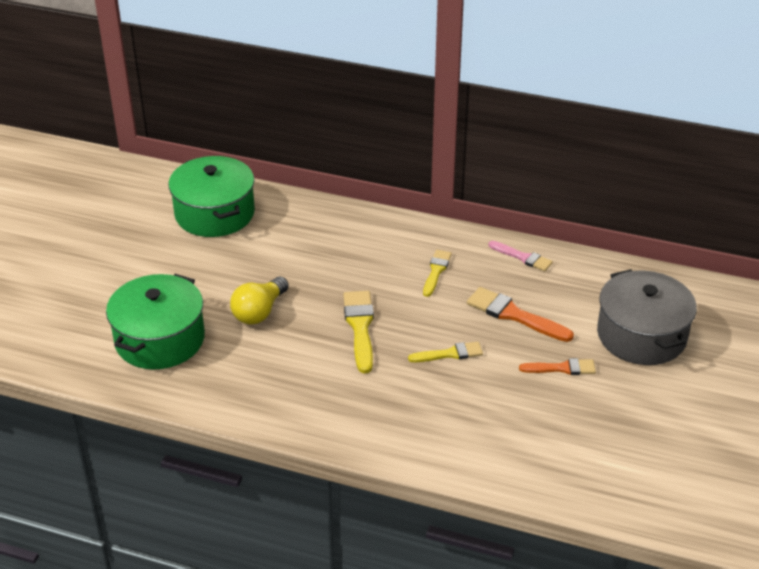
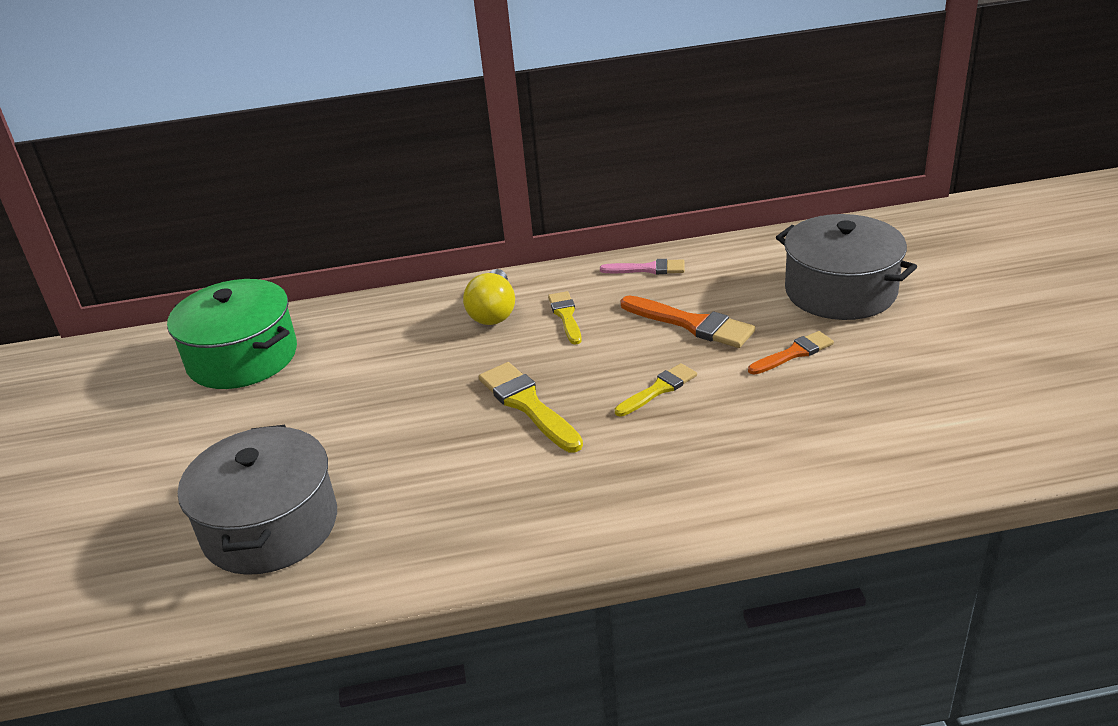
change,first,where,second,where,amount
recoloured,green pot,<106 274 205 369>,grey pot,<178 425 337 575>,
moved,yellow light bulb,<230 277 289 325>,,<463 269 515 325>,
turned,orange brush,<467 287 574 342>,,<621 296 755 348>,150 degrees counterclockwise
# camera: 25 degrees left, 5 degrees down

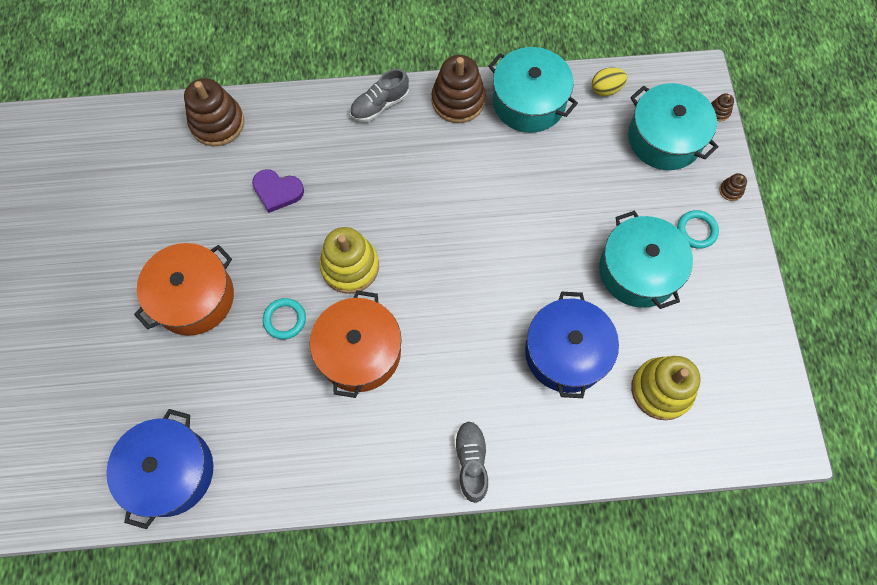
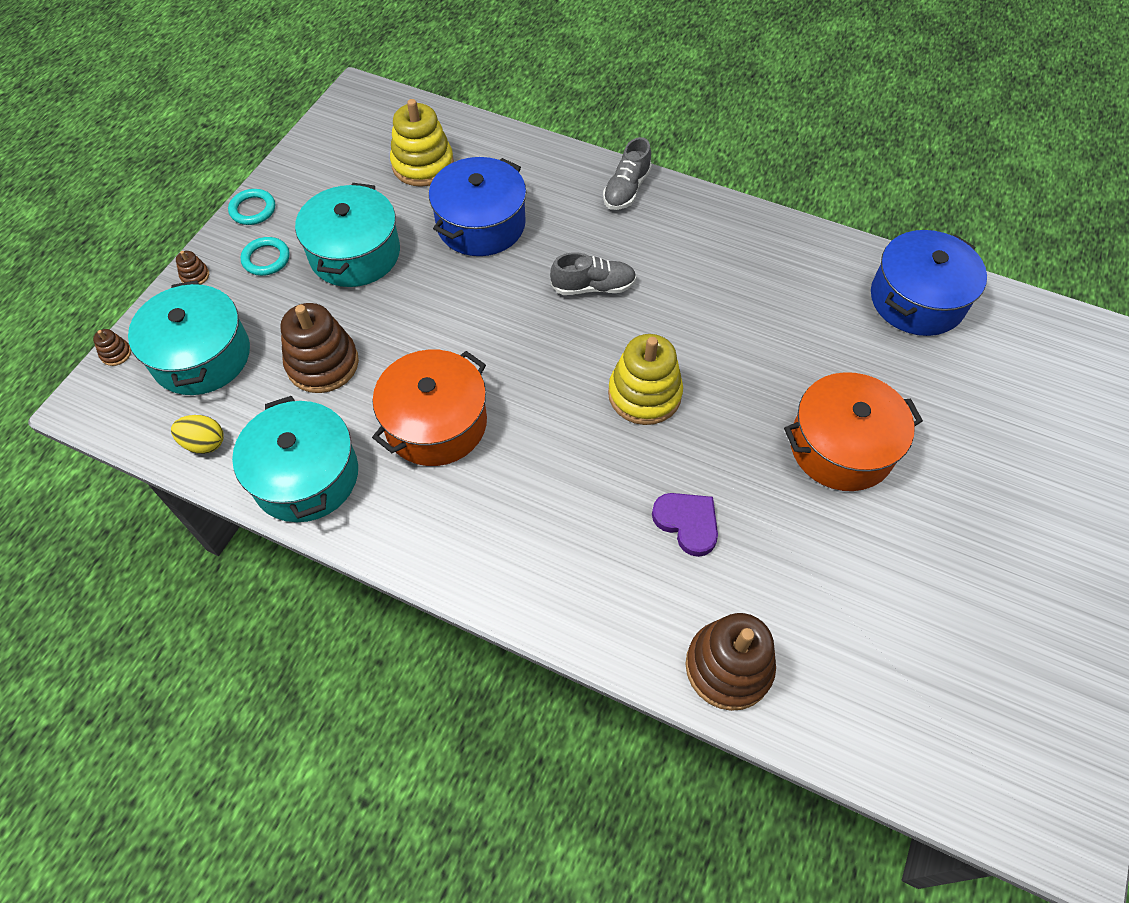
change,first,where,second,where,amount
moved,brown stacking toy,<432 55 486 123>,,<280 303 359 393>,
moved,grey shoe,<350 69 409 122>,,<550 252 637 295>,
moved,orange pot,<310 290 401 398>,,<372 350 487 466>,
moved,turquoise ring,<263 298 306 339>,,<228 189 275 225>,
# camera: 150 degrees left, 10 degrees down

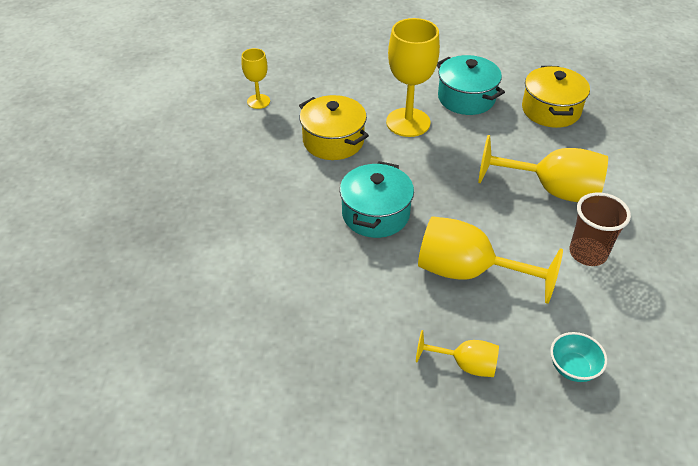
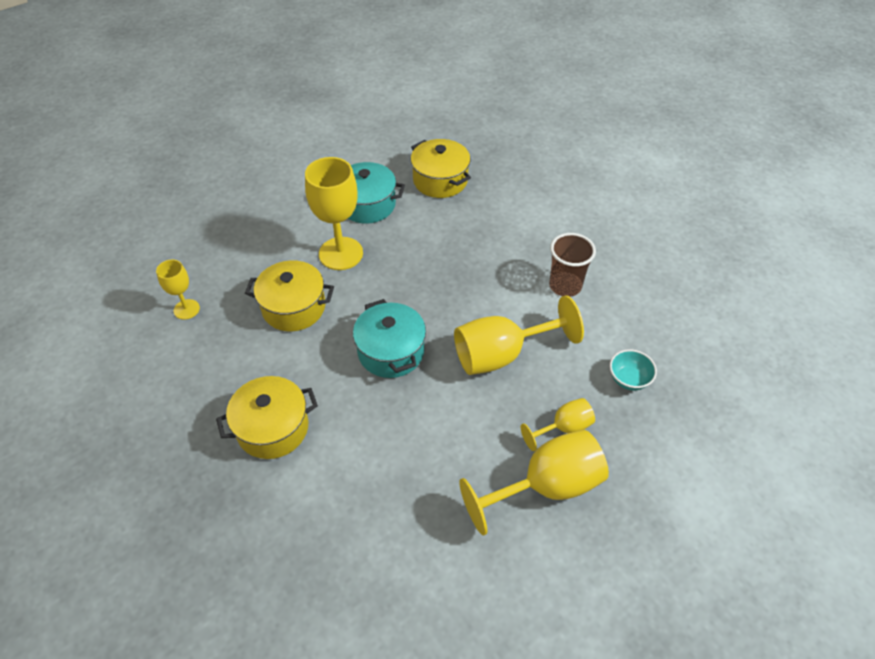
change,first,where,second,where,amount
moved,yellow goblet,<478 135 608 202>,,<459 429 609 535>,
added,,,yellow pot,<216 376 318 459>,
# camera: 40 degrees left, 5 degrees up

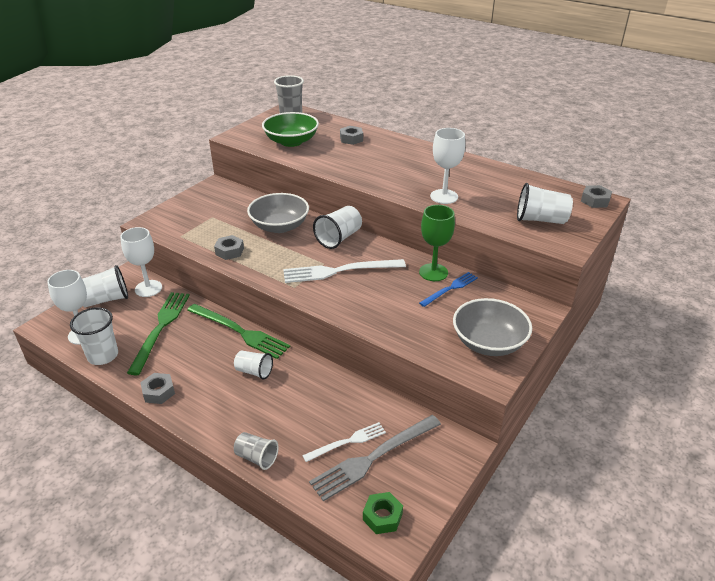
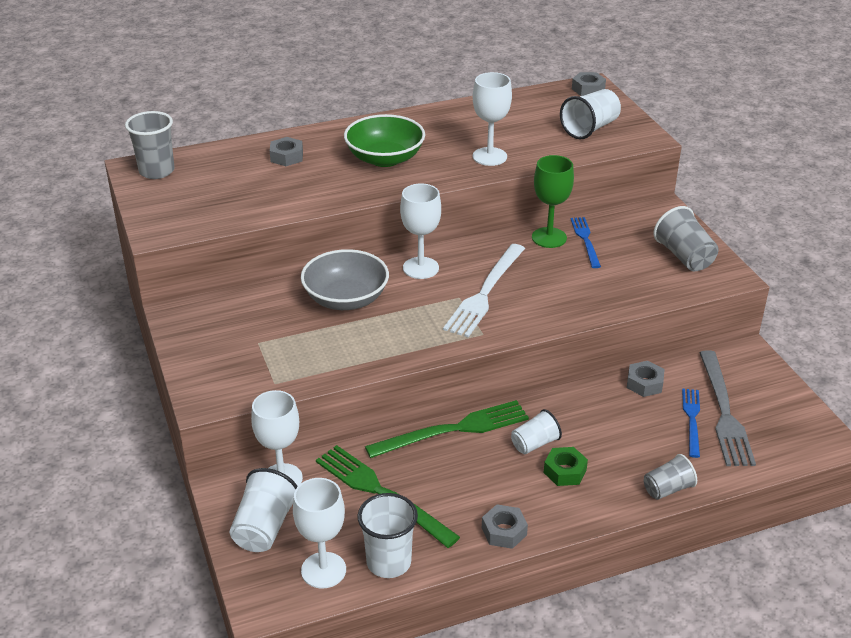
change,first,where,second,where,amount
moved,green bowl,<262 112 319 147>,,<344 114 425 167>,
replaced,white cup,<313 206 362 249>,white goblet,<400 184 441 279>,
moved,grey nut,<214 235 244 260>,,<627 361 665 397>,
replaced,grey bowl,<453 298 532 356>,grey cup,<653 206 719 271>,
recoloured,white fork,<302 422 386 462>,blue fork,<682 389 700 458>,
moved,green nut,<363 492 403 534>,,<544 447 588 486>,
# camera: 55 degrees left, 0 degrees up

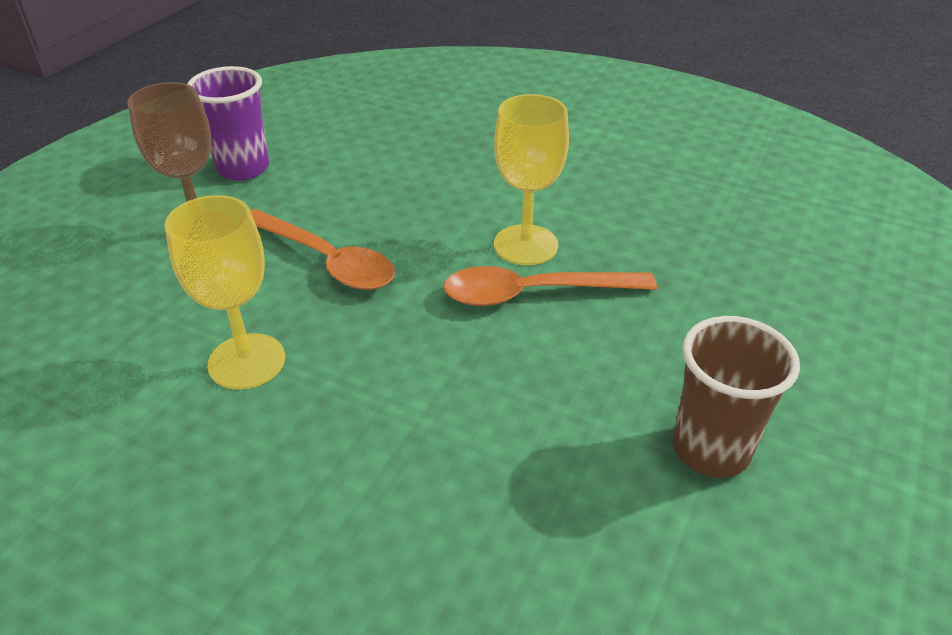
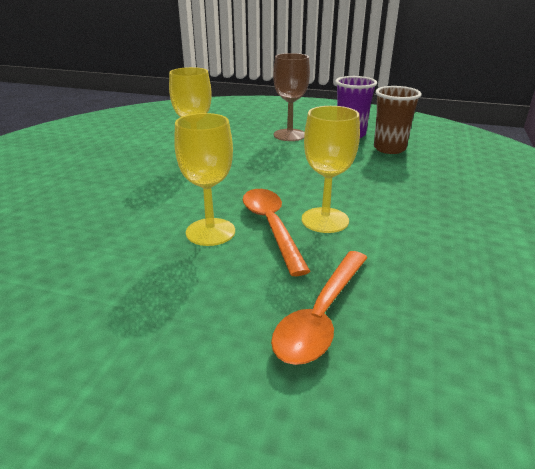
change,first,where,second,where,amount
moved,orange spoon,<250 209 395 290>,,<271 251 368 365>,
moved,brown cup,<673 316 800 478>,,<374 86 422 154>,
added,,,yellow goblet,<174 113 235 246>,
# camera: 80 degrees right, 10 degrees down

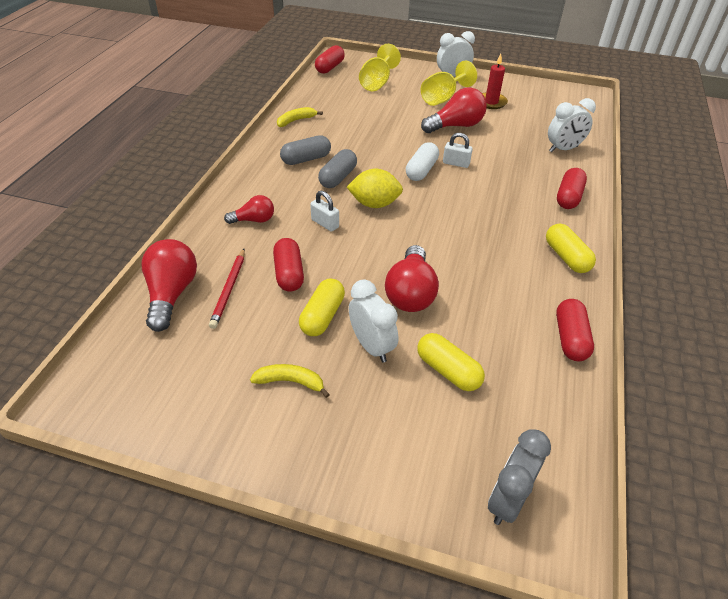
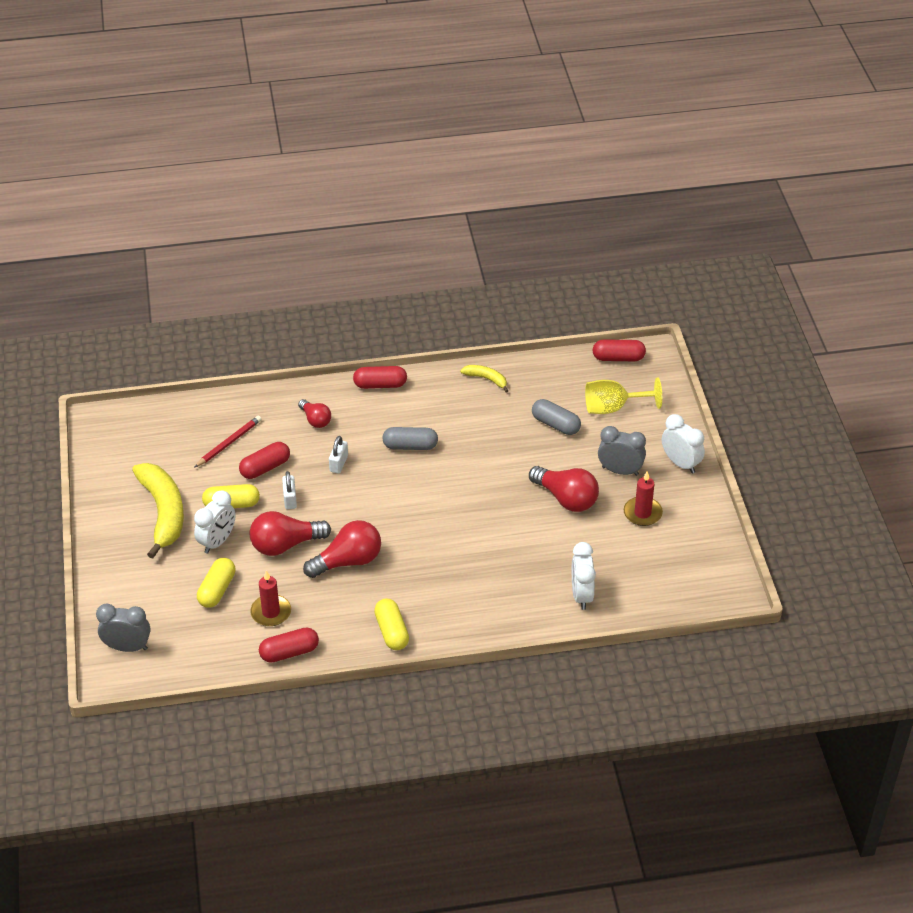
change,first,where,second,where,amount
replaced,yellow goblet,<421 61 477 106>,grey clock,<598 426 646 476>,
turned,white clock,<548 98 596 152>,,<572 542 596 610>,45 degrees clockwise
moved,white padlock,<443 133 473 168>,,<282 471 297 509>,
moved,grey capsule,<280 135 331 165>,,<532 399 581 435>,
removed,white capsule,<406 142 439 181>,,,
moved,red capsule,<557 168 587 209>,,<353 366 407 389>,
removed,yellow lemon,<347 169 403 208>,,,
turned,yellow capsule,<546 224 596 273>,,<374 599 409 650>,60 degrees counterclockwise
moved,red light bulb,<142 239 197 332>,,<303 520 381 578>,
turned,red pencil,<209 248 245 329>,,<194 415 262 468>,150 degrees clockwise
resized,yellow banana,<250 364 330 398>,,<132 463 184 559>,x2.10
added,,,red candle,<250 571 291 626>,
# camera: 65 degrees right, 0 degrees up

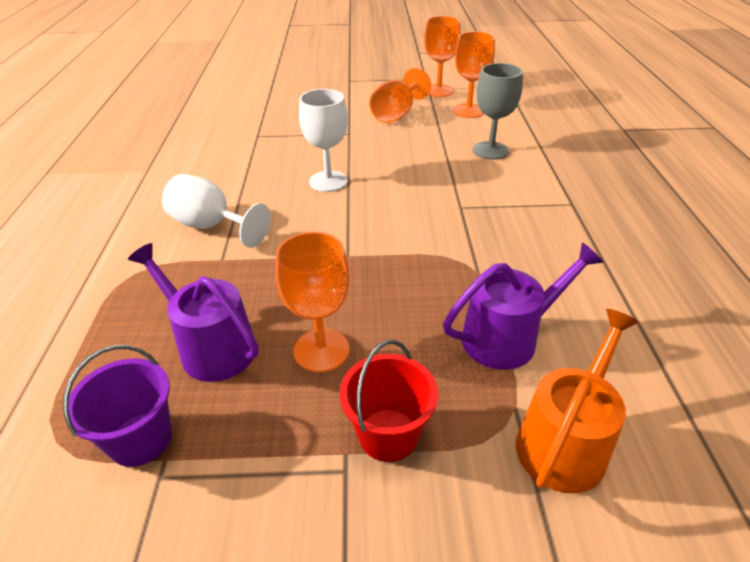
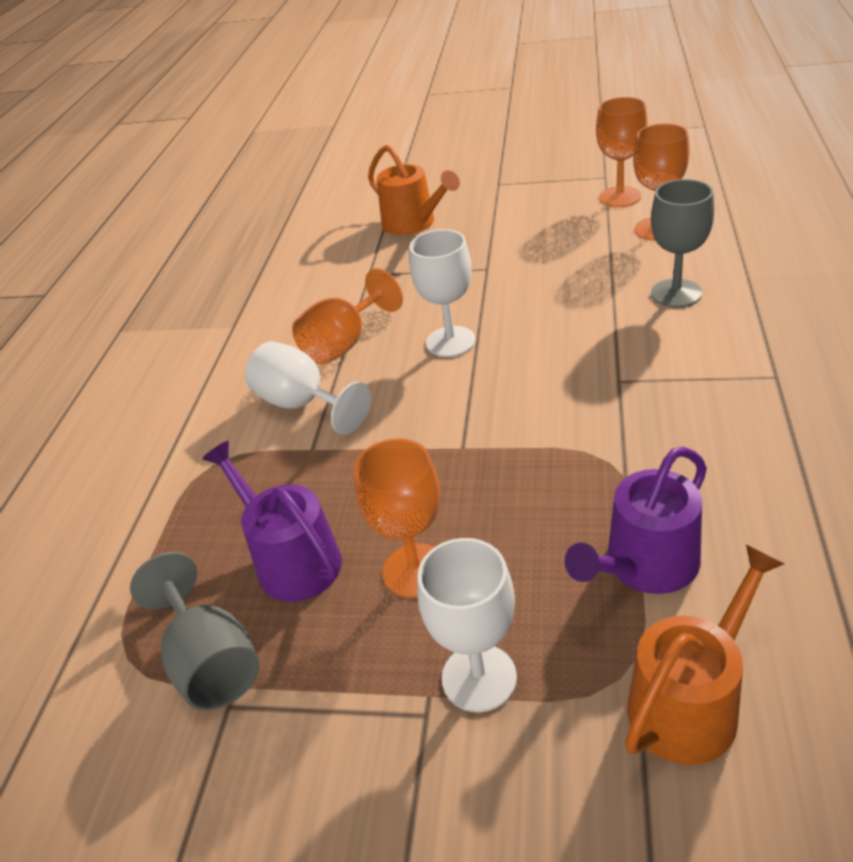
change,first,where,second,where,amount
moved,orange goblet,<370 68 431 123>,,<292 268 403 365>,
turned,purple watering can,<443 242 603 370>,,<565 447 707 594>,150 degrees clockwise
replaced,red bucket,<339 340 438 462>,white goblet,<417 538 517 712>,
replaced,purple bucket,<63 345 172 467>,grey goblet,<130 552 260 711>,
added,,,orange watering can,<368 145 460 235>,
# camera: 15 degrees right, 0 degrees up

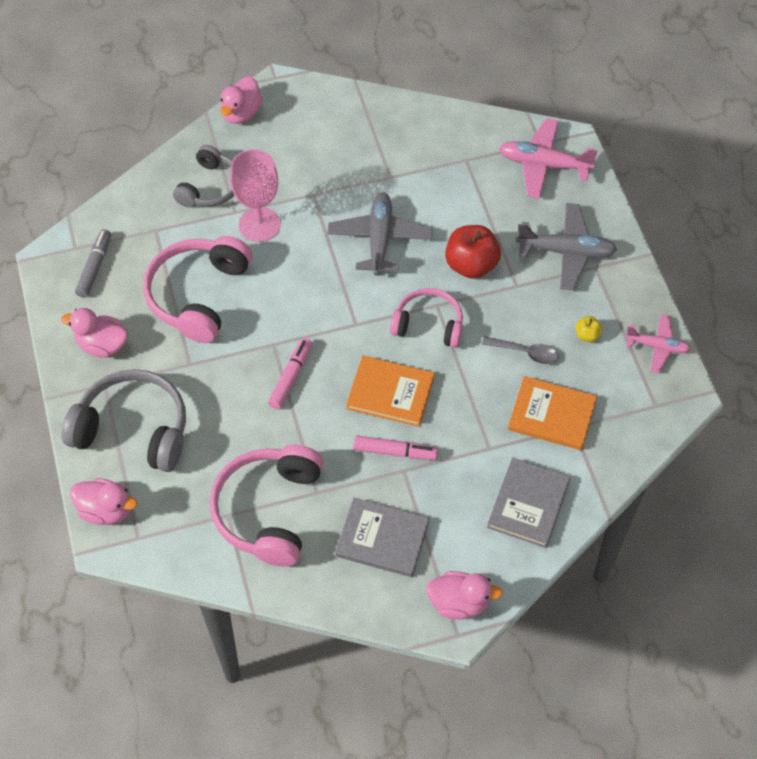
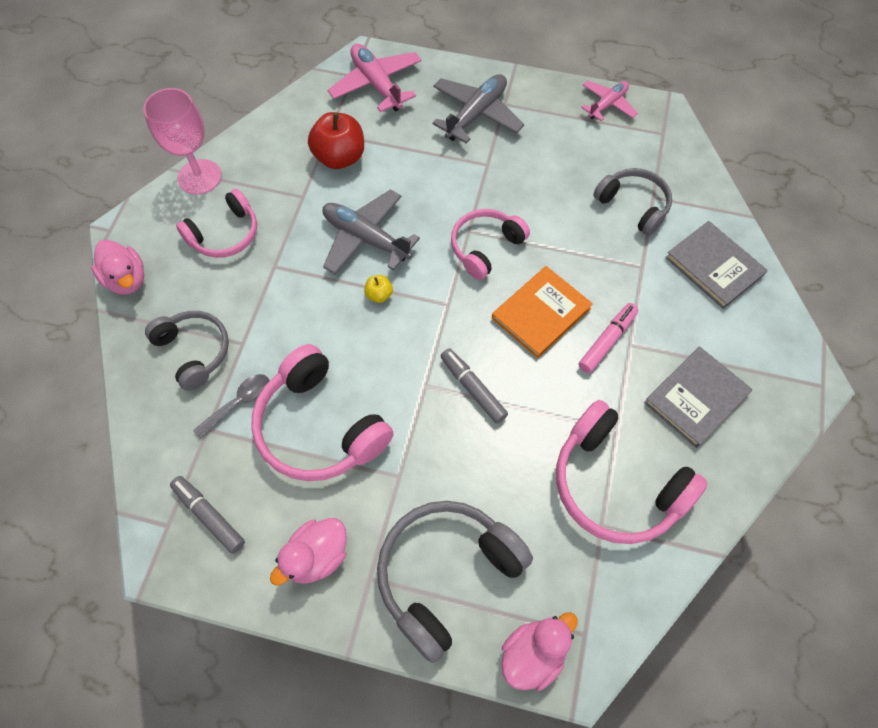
change,first,where,second,where,amount
turned,pink plane,<499 118 598 199>,,<327 44 422 112>,105 degrees clockwise
moved,pink goblet,<230 149 281 242>,,<143 88 222 195>,
moved,red apple,<445 225 501 279>,,<308 112 364 169>,
moved,yellow apple,<576 316 602 342>,,<364 275 393 303>,
moved,grey spoon,<482 336 559 364>,,<193 374 270 439>,
recoloured,pink marker,<268 338 312 409>,grey marker,<441 348 508 424>,
replaced,orange book,<508 376 597 450>,grey headphones,<593 168 672 236>,
removed,pink duck,<426 571 503 620>,,,
added,,,pink headphones,<176 189 257 258>,
# camera: 60 degrees left, 5 degrees up

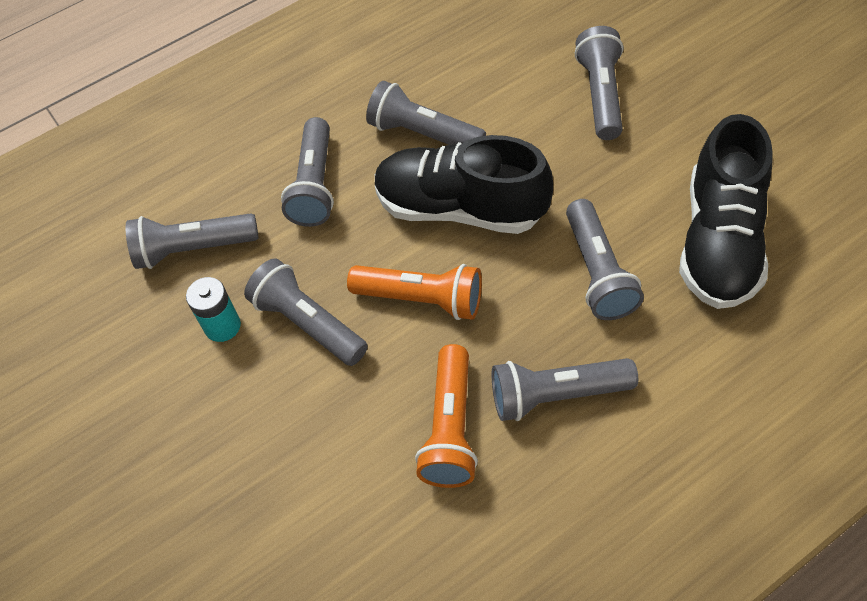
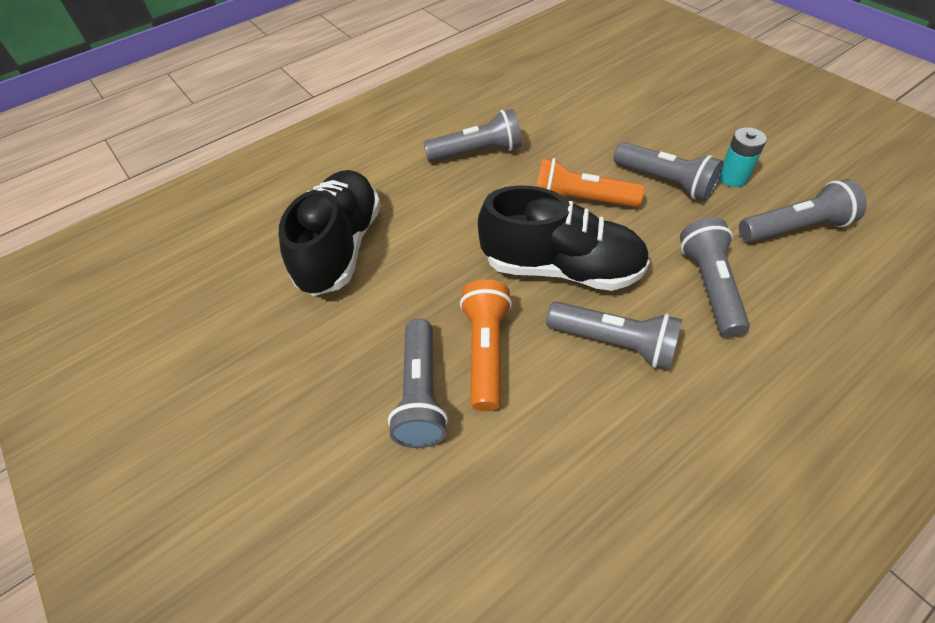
change,first,where,second,where,amount
removed,grey flashlight,<566 199 644 320>,,,
moved,orange flashlight,<415 344 478 488>,,<460 279 512 411>,
# camera: 175 degrees right, 5 degrees down

